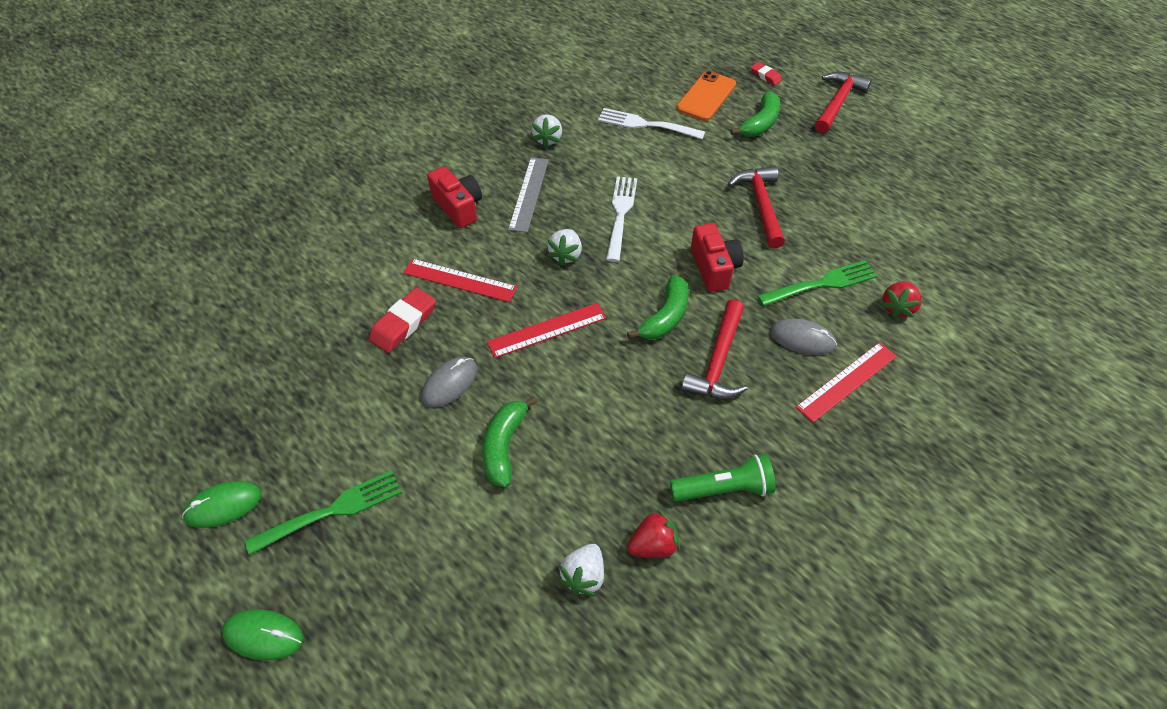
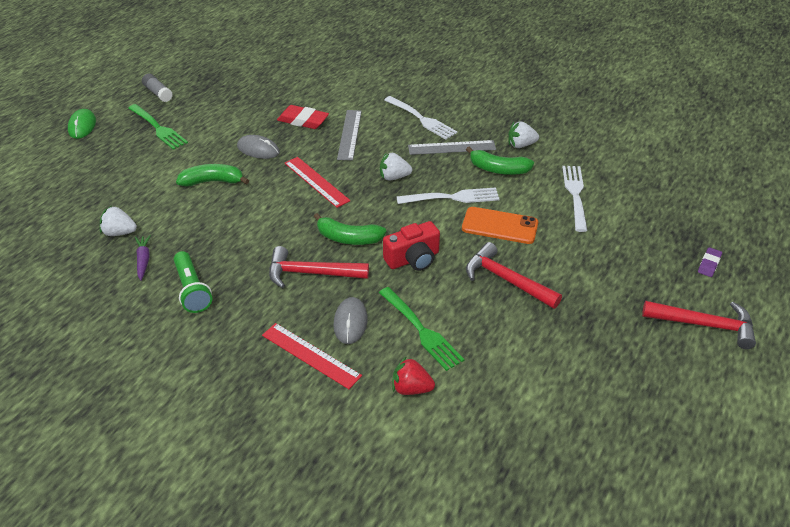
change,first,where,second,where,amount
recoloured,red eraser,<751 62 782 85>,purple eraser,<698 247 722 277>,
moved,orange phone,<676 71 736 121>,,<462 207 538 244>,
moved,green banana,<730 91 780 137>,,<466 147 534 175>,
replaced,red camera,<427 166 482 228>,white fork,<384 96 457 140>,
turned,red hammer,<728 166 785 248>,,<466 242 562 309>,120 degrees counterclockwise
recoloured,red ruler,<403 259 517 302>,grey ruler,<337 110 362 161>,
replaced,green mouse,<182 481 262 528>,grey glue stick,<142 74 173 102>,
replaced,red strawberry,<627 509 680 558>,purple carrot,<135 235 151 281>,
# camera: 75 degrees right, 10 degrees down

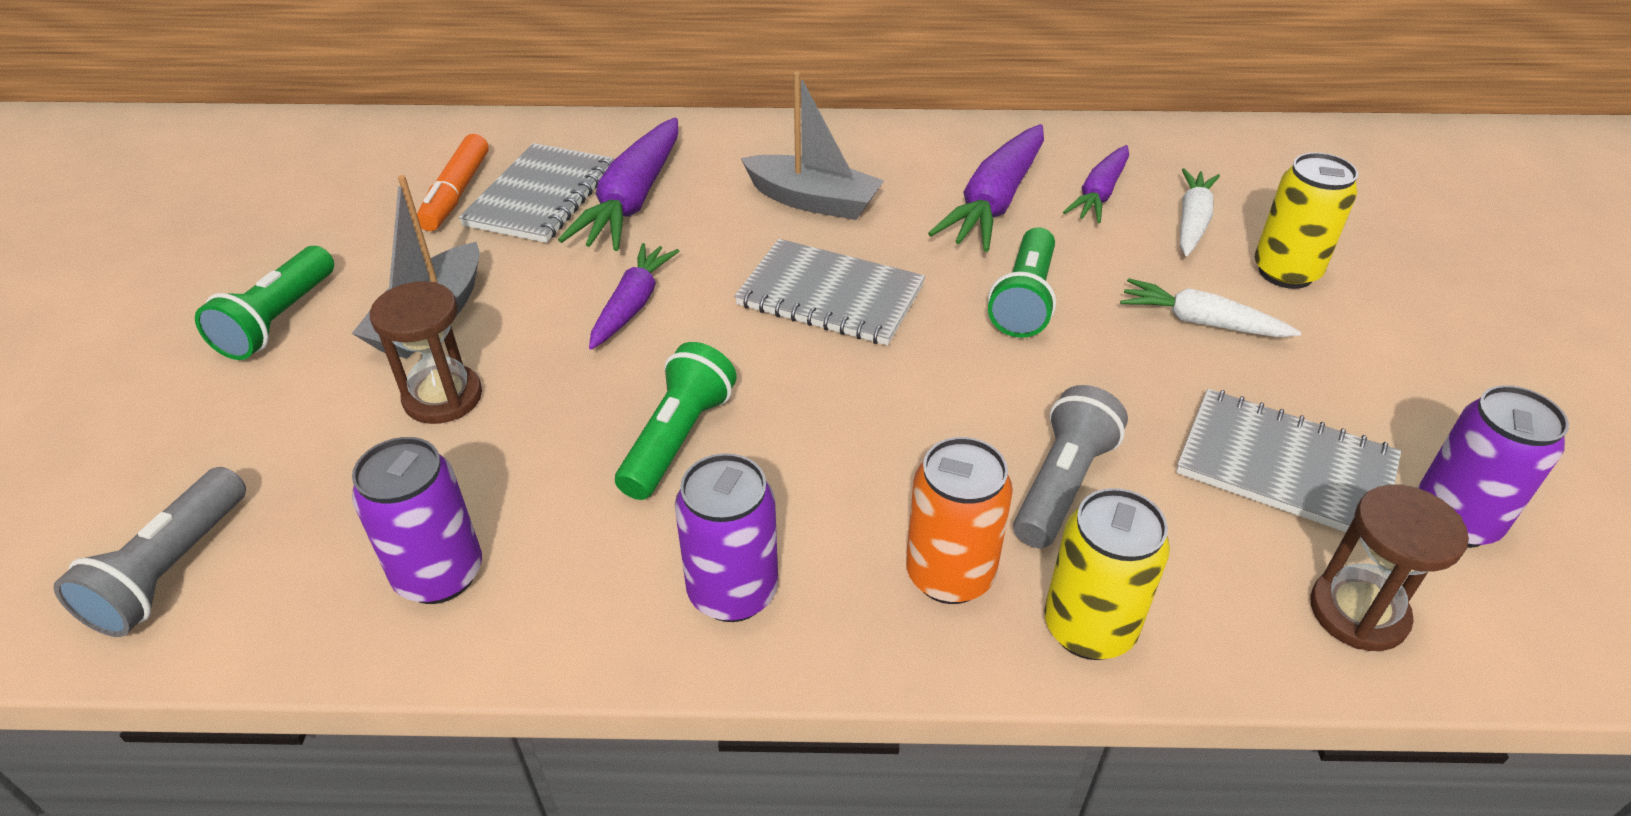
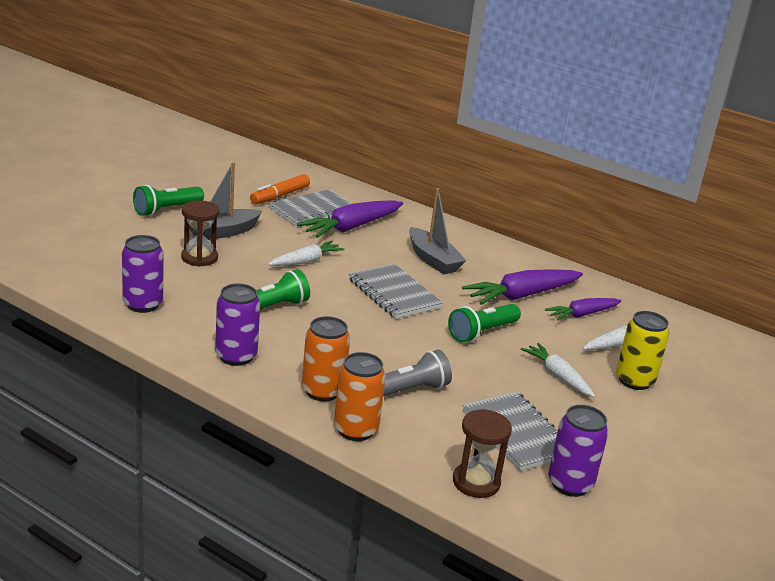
change,first,where,second,where,amount
recoloured,purple carrot,<589 243 679 350>,white carrot,<268 241 345 266>,
removed,grey flashlight,<53 467 246 637>,,,
recoloured,yellow can,<1044 488 1170 660>,orange can,<334 352 386 441>,
# camera: 30 degrees right, 15 degrees down

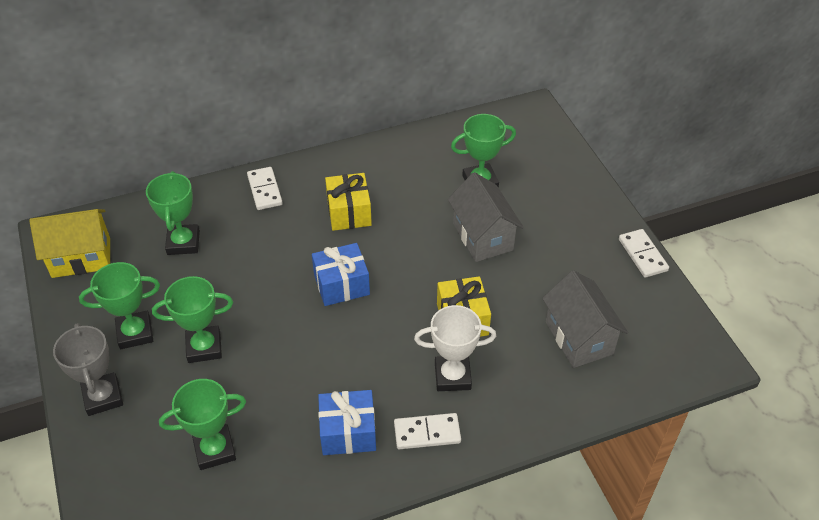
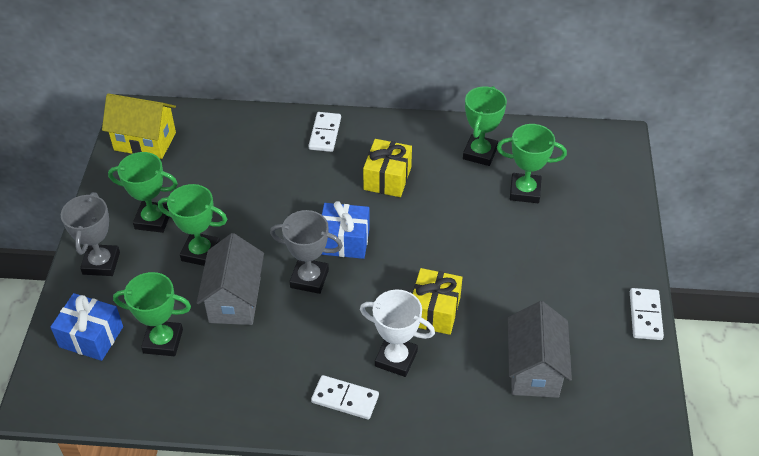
change,first,where,second,where,amount
moved,green trophy,<146 171 200 255>,,<463 86 507 166>,
moved,grey house,<448 172 524 262>,,<197 233 264 325>,
moved,blue gift,<318 390 376 455>,,<50 293 123 361>,
added,,,grey trophy,<270 210 343 294>,
# camera: 25 degrees right, 0 degrees up

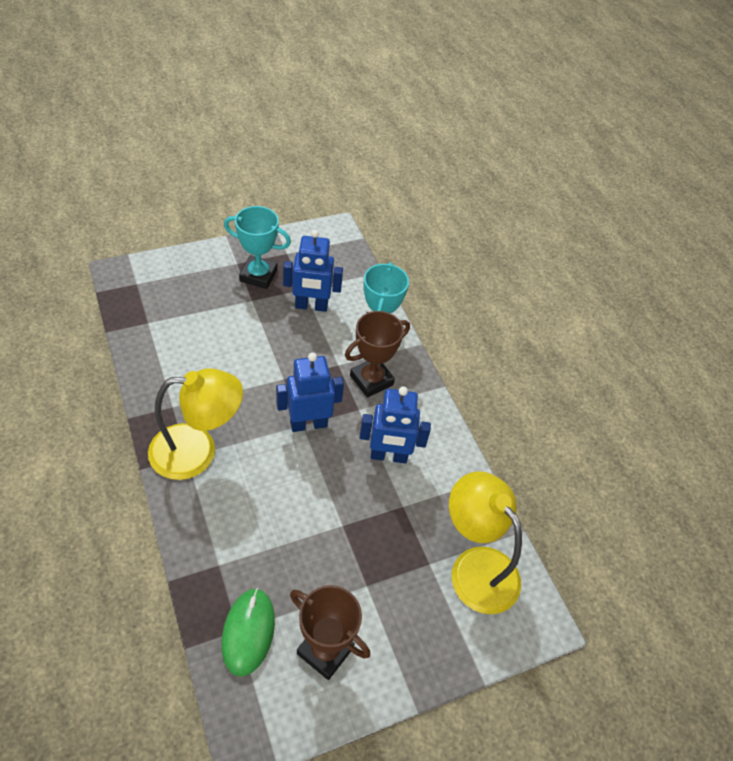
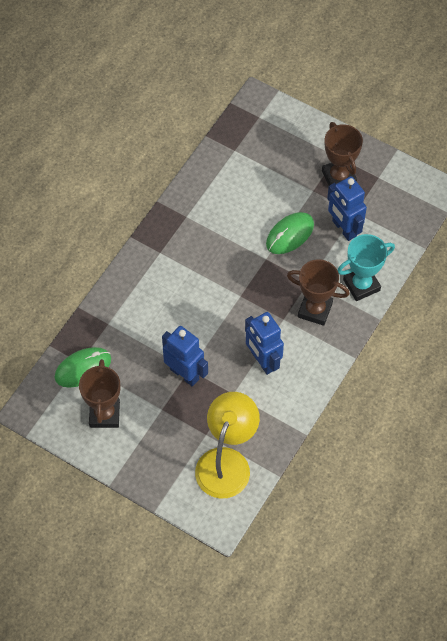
change,first,where,second,where,amount
recoloured,turquoise trophy,<224 206 291 289>,brown trophy,<322 122 363 185>,
moved,blue robot,<276 353 344 432>,,<162 326 208 387>,
removed,yellow lamp,<148 368 243 480>,,,
added,,,green mouse,<266 212 314 254>,
# camera: 60 degrees right, 10 degrees up

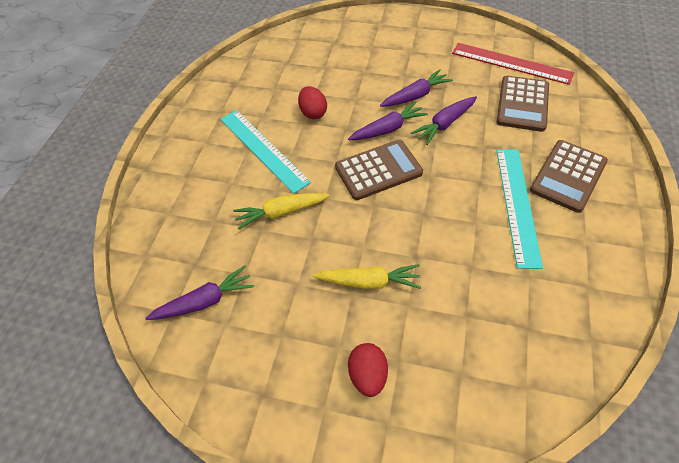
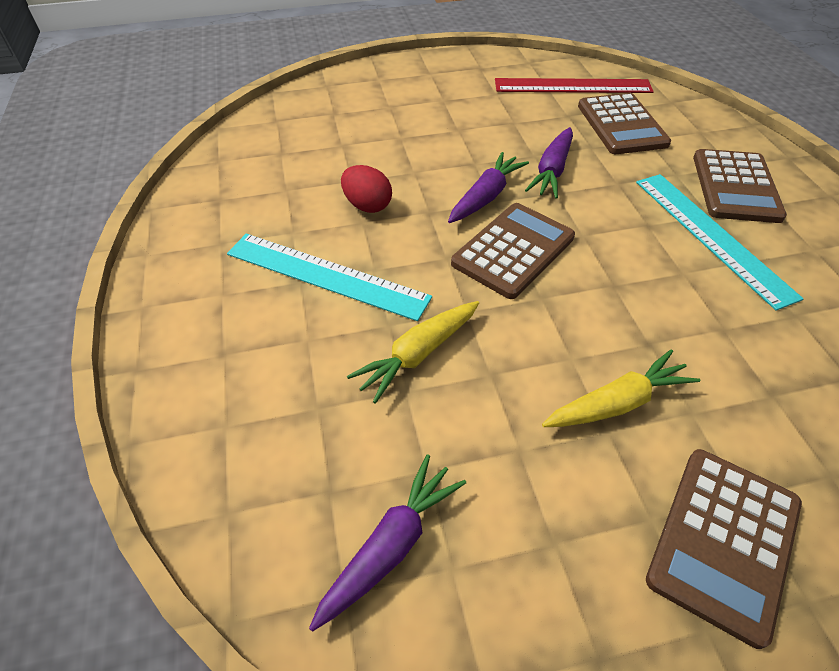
change,first,where,second,where,amount
removed,purple carrot,<380 69 453 107>,,,
replaced,red egg,<348 343 388 397>,brown calculator,<646 449 802 649>,
# camera: 30 degrees left, 5 degrees down

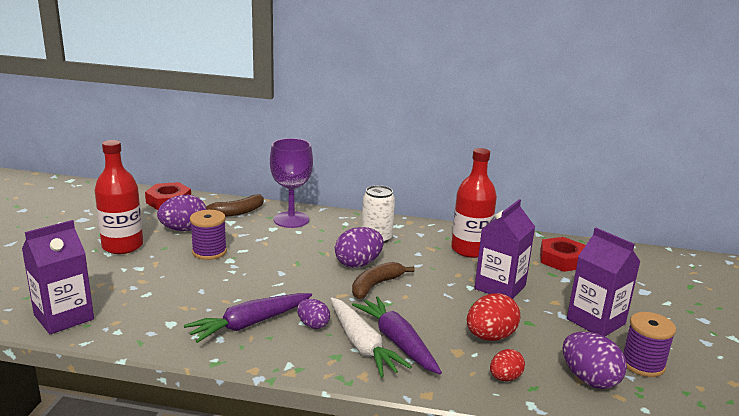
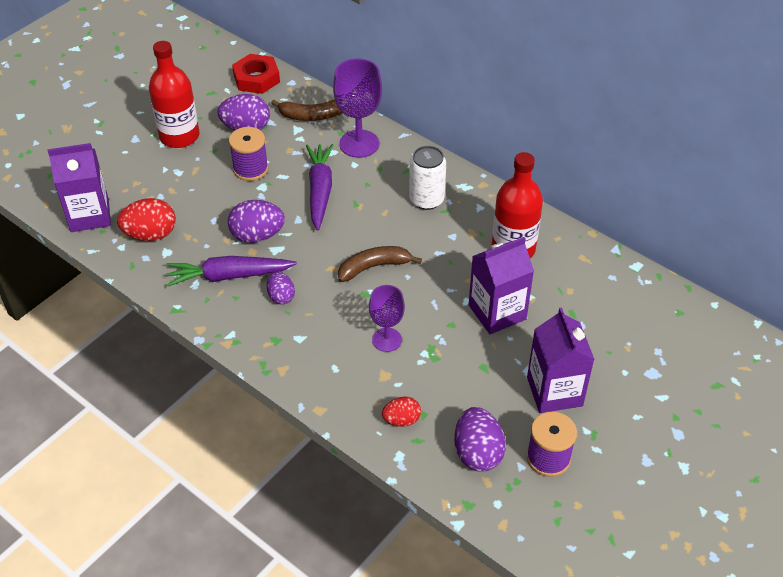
change,first,where,second,where,amount
moved,purple egg,<335 227 384 268>,,<228 200 285 243>,
removed,red nut,<540 237 586 272>,,,
moved,red egg,<467 293 520 341>,,<117 198 176 241>,
moved,purple carrot,<352 296 442 374>,,<306 144 334 230>,
removed,white carrot,<330 298 412 377>,,,
added,,,purple goblet,<369 285 405 352>,
# camera: 30 degrees right, 25 degrees up

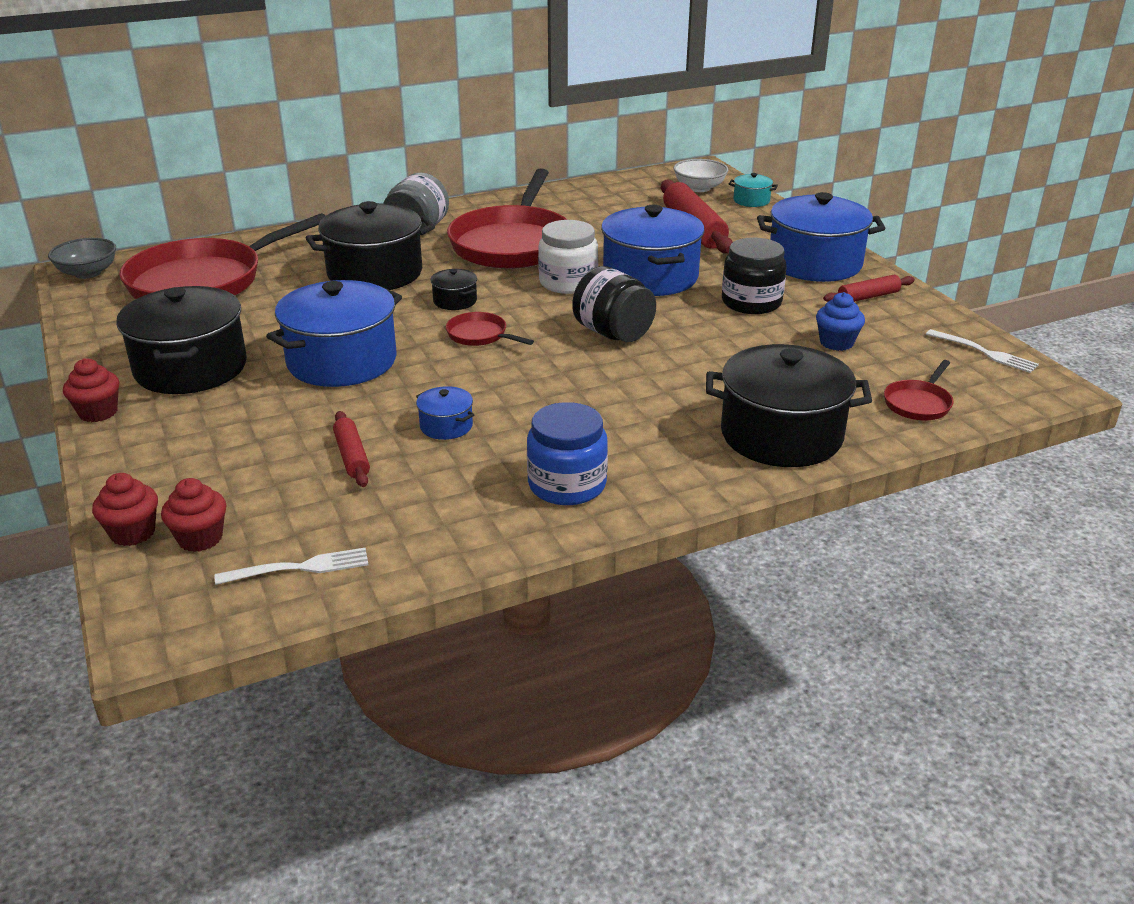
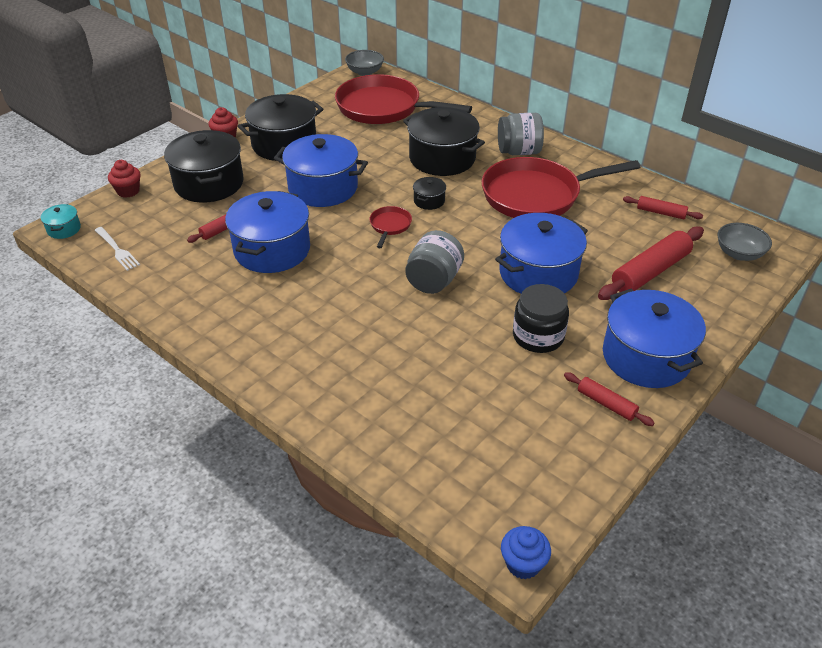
change,first,where,second,where,amount
recoloured,white bowl,<674 159 728 192>,grey bowl,<718 223 772 261>,
moved,turquoise pot,<729 173 778 207>,,<41 204 81 239>,
removed,white jar,<538 220 598 294>,,,
recoloured,black jar,<572 266 656 342>,grey jar,<405 230 464 294>,
moved,blue cupcake,<816 292 865 351>,,<501 526 551 579>,
removed,white fork,<926 329 1039 373>,,,
moved,black pot,<706 344 872 467>,,<164 130 244 203>,
removed,red pan,<884 360 954 420>,,,
resized,blue pot,<416 386 475 440>,,<225 191 310 273>,x2.27
removed,blue jar,<527 402 608 505>,,,
removed,red cupcake,<161 478 226 552>,,,
added,,,red rolling pin,<623 196 703 219>,
# camera: 65 degrees right, 10 degrees up

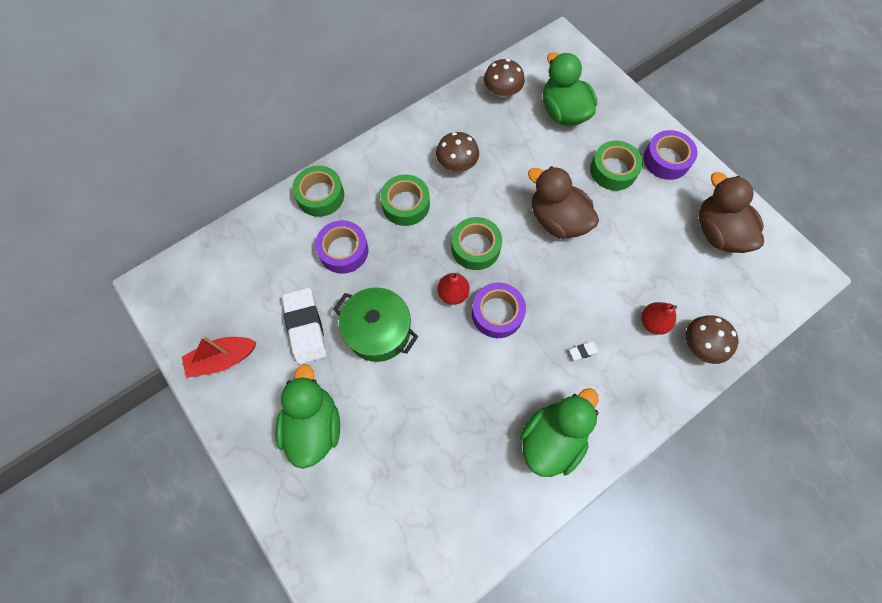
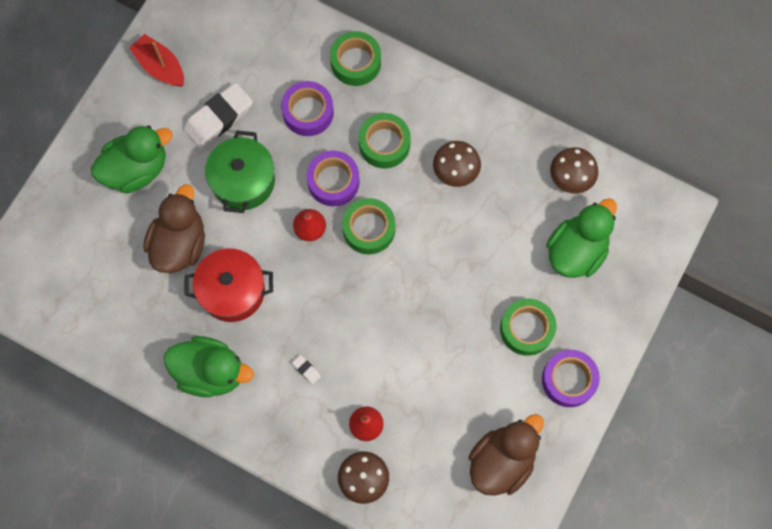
change,first,where,second,where,amount
moved,brown duck,<528 166 599 239>,,<144 184 205 273>,
moved,purple tape,<472 283 526 338>,,<306 151 360 206>,
added,,,red pot,<185 248 273 322>,
# camera: 65 degrees right, 5 degrees up

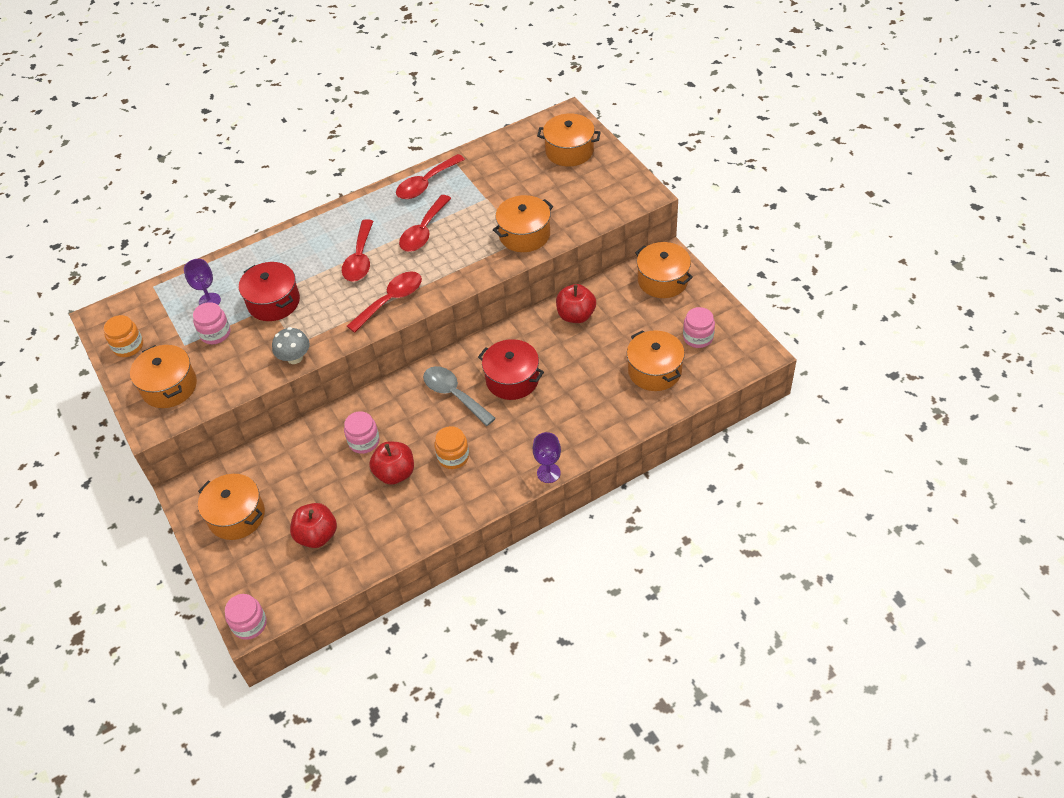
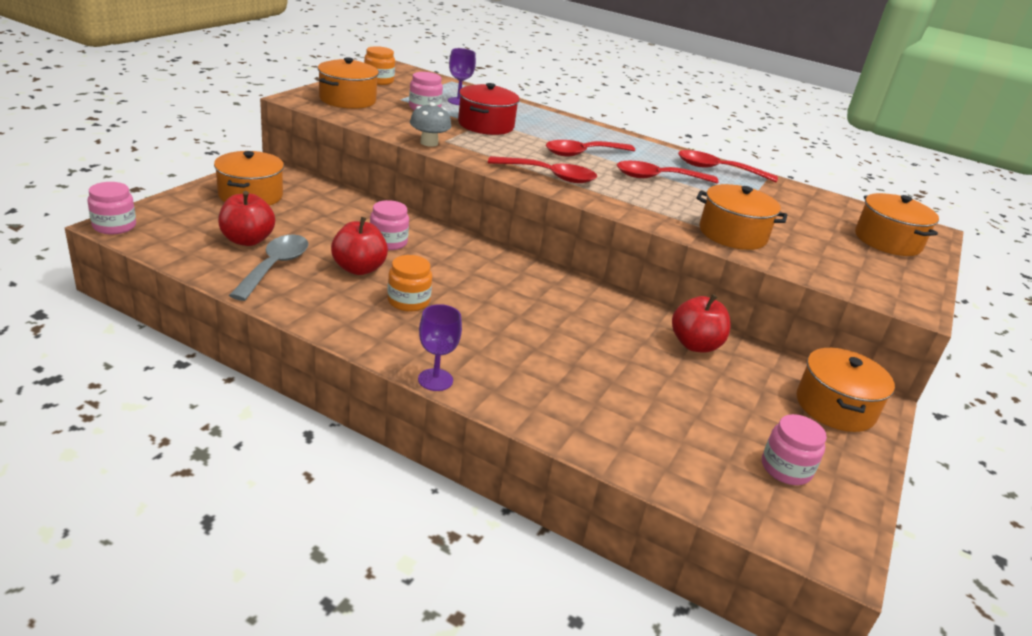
change,first,where,second,where,amount
removed,orange pot,<627 330 685 391>,,,
removed,red pot,<478 339 544 400>,,,
moved,grey spoon,<423 366 496 426>,,<229 234 309 301>,
# camera: 50 degrees right, 20 degrees down

